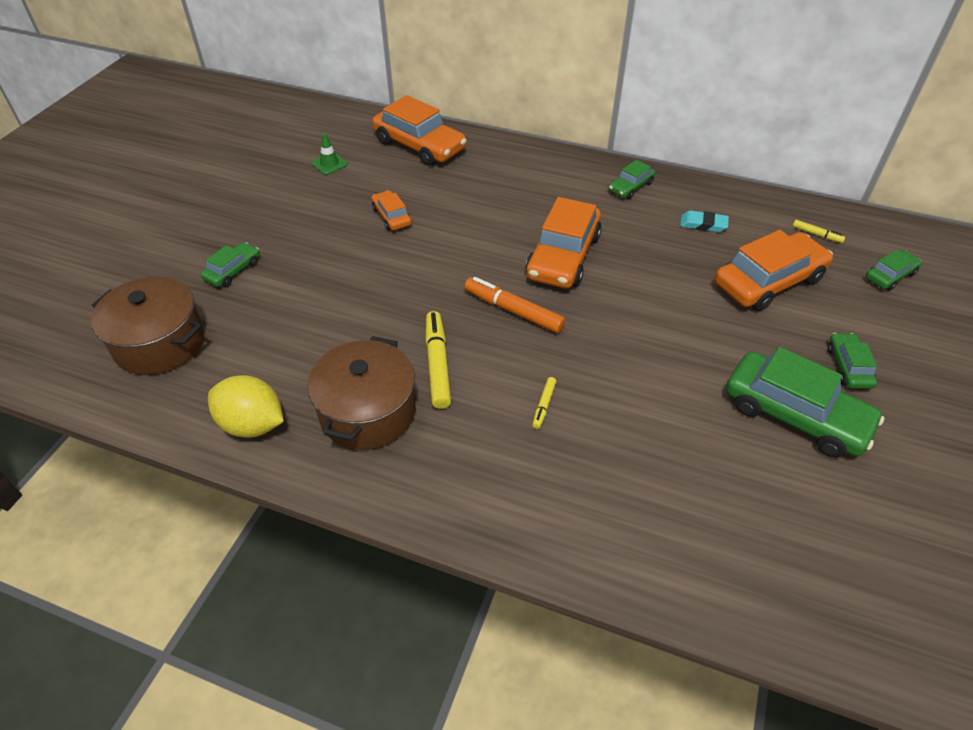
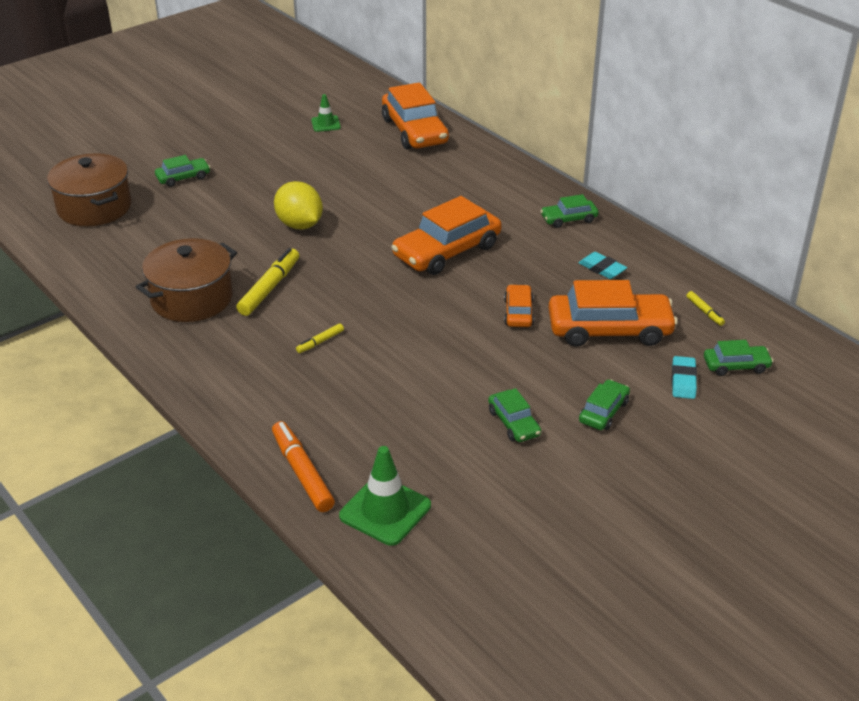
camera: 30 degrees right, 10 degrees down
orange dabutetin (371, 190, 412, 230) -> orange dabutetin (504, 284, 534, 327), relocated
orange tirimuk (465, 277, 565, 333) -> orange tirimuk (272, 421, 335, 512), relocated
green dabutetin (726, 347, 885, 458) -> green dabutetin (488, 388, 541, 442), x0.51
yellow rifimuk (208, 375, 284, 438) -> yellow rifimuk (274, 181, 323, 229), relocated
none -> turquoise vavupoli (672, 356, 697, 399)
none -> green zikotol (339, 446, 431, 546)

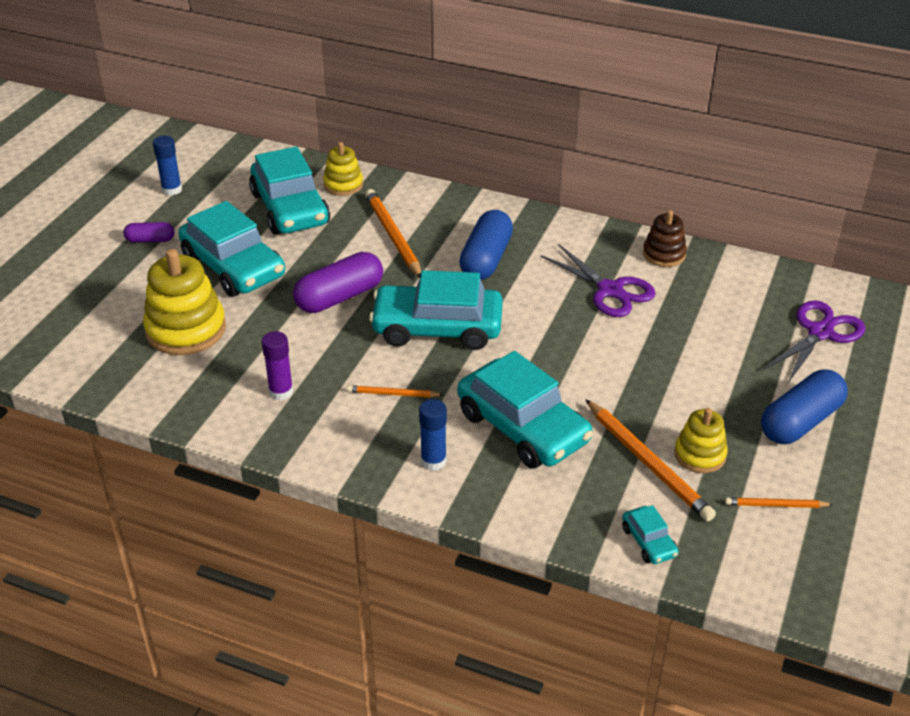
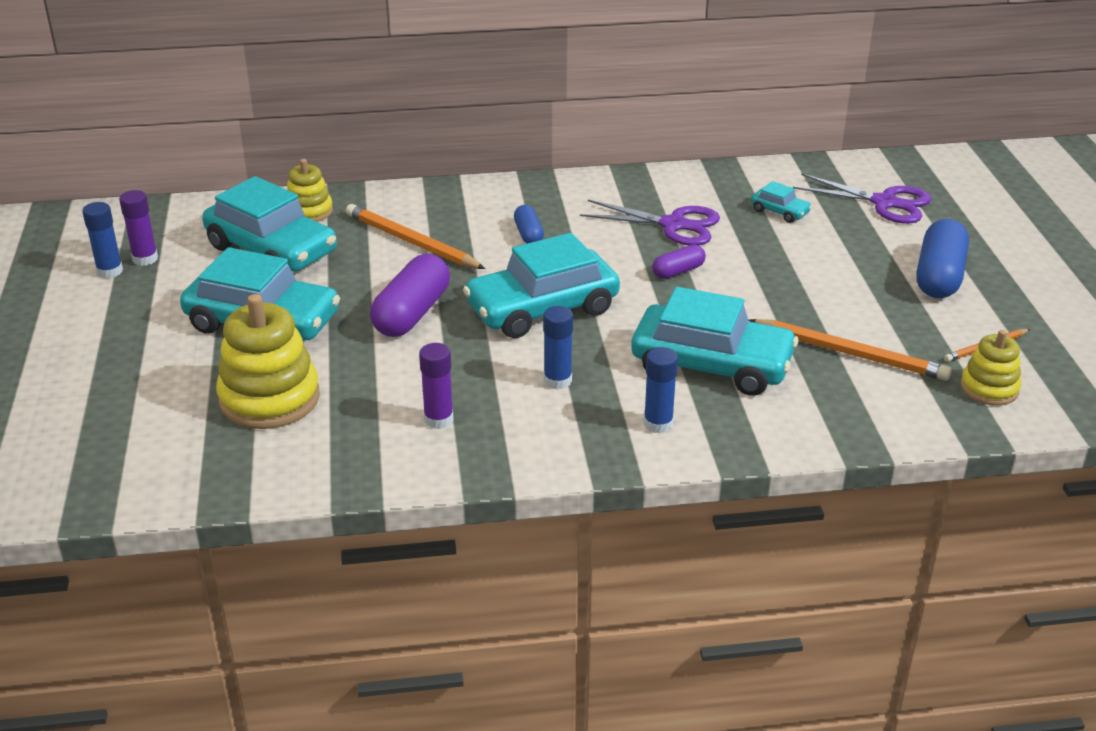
camera: 30 degrees left, 5 degrees down
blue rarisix (459, 210, 513, 280) -> blue rarisix (514, 205, 544, 244), x0.54
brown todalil (643, 210, 687, 267) -> none
purple rarisix (123, 222, 174, 243) -> purple rarisix (652, 245, 706, 279), relocated
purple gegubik (763, 300, 866, 383) -> purple gegubik (793, 173, 931, 224), 105 degrees clockwise
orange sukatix (347, 385, 443, 397) -> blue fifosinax (543, 306, 573, 390)
yellow todalil (674, 408, 728, 473) -> yellow todalil (960, 330, 1021, 406), relocated
turquoise dabutetin (622, 505, 679, 564) -> turquoise dabutetin (751, 181, 812, 223), relocated
none -> purple fifosinax (119, 190, 158, 266)

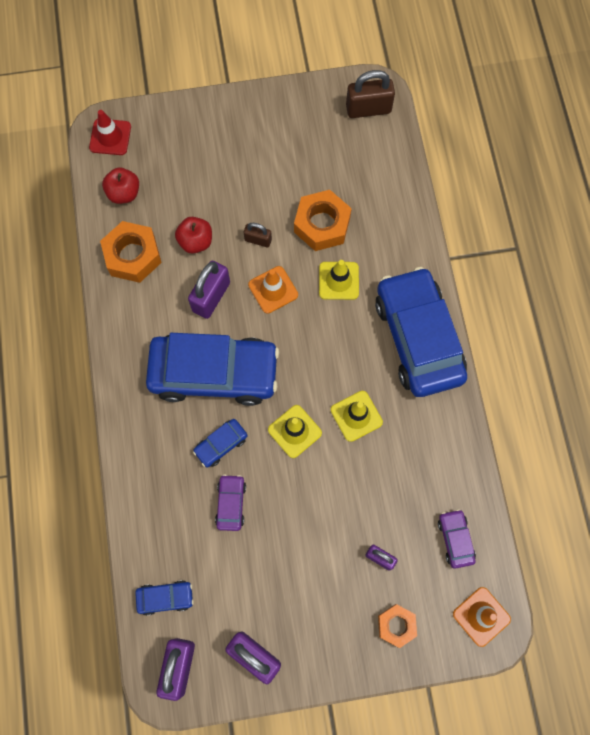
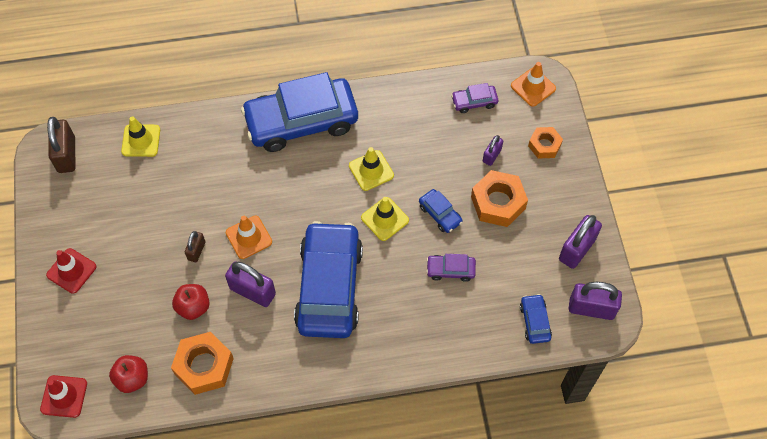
camera: 90 degrees left, 10 degrees down
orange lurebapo (294, 190, 352, 251) -> orange lurebapo (471, 170, 528, 227), relocated
yellow zikotol (319, 260, 359, 300) -> yellow zikotol (121, 116, 160, 157), relocated
blue dabutetin (193, 419, 247, 467) -> blue dabutetin (419, 189, 463, 233), relocated
none -> red zikotol (46, 248, 96, 294)

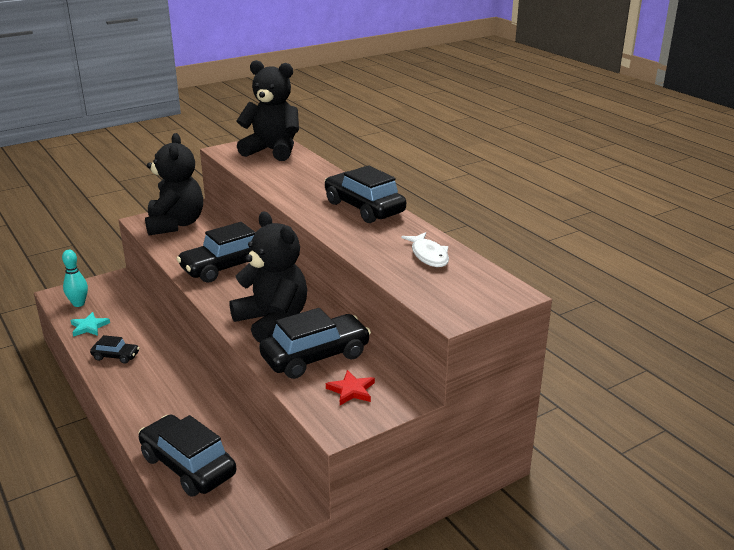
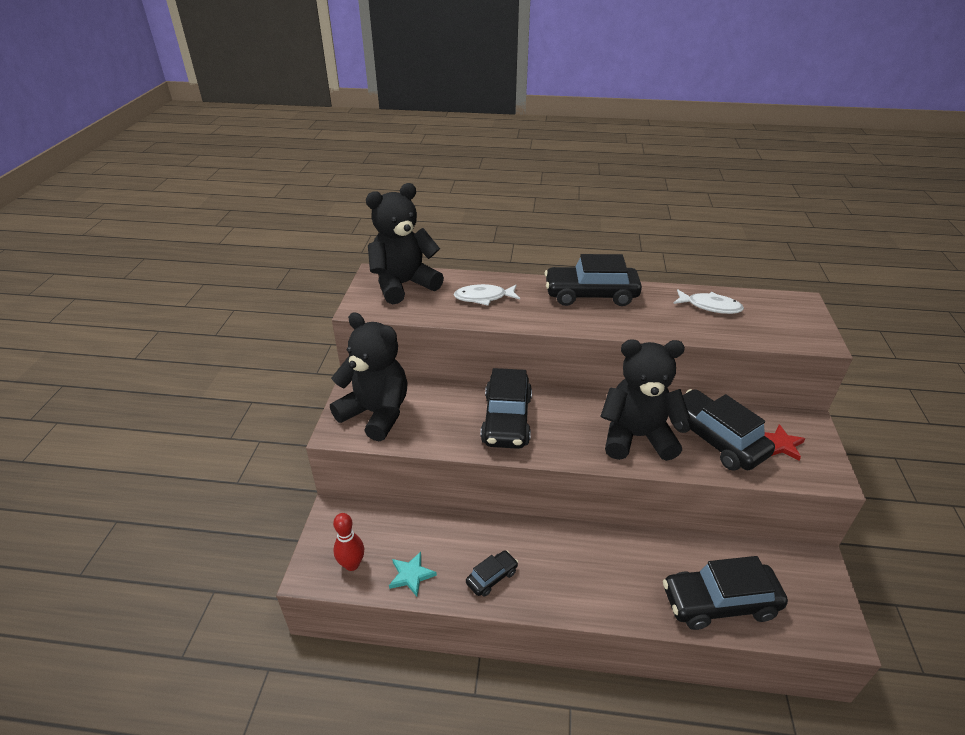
camera: 50 degrees left, 10 degrees up
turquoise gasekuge (62, 250, 88, 307) -> red gasekuge (333, 513, 364, 571)
black dabutetin (259, 308, 371, 379) -> black dabutetin (673, 389, 775, 471), 45 degrees counterclockwise
none -> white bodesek (454, 284, 520, 306)

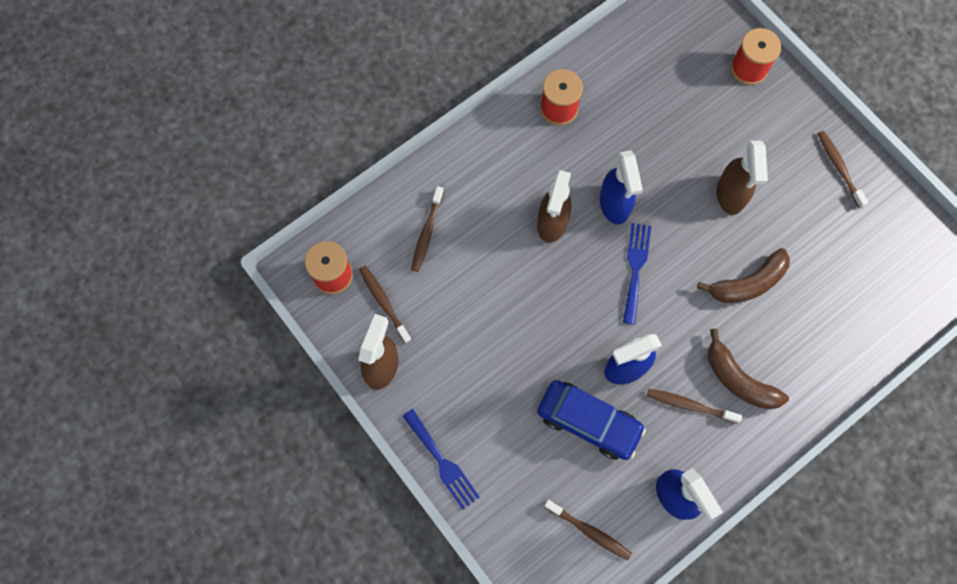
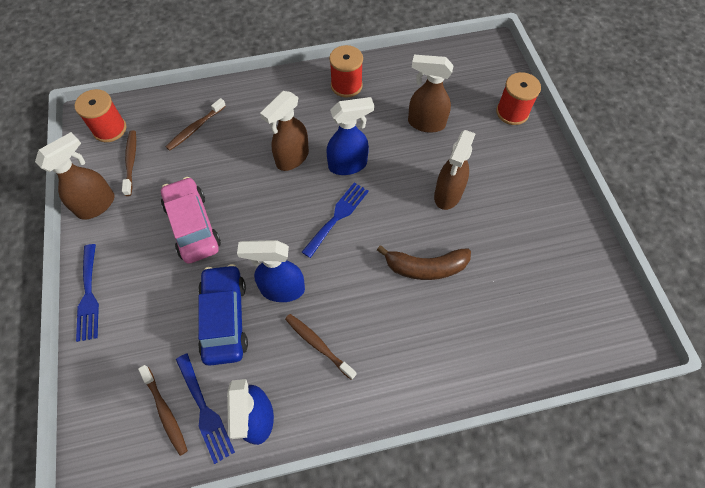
camera: 25 degrees right, 10 degrees down
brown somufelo (818, 131, 869, 208) -> none
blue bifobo (600, 150, 643, 224) -> blue bifobo (326, 97, 374, 175), 120 degrees counterclockwise
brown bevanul (708, 328, 789, 410) -> none
blue dabutetin (537, 380, 646, 460) -> blue dabutetin (198, 264, 248, 366), 150 degrees counterclockwise
none -> brown bifobo (408, 55, 454, 133)
none -> pink dabutetin (161, 177, 221, 264)
none -> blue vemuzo (176, 353, 235, 464)

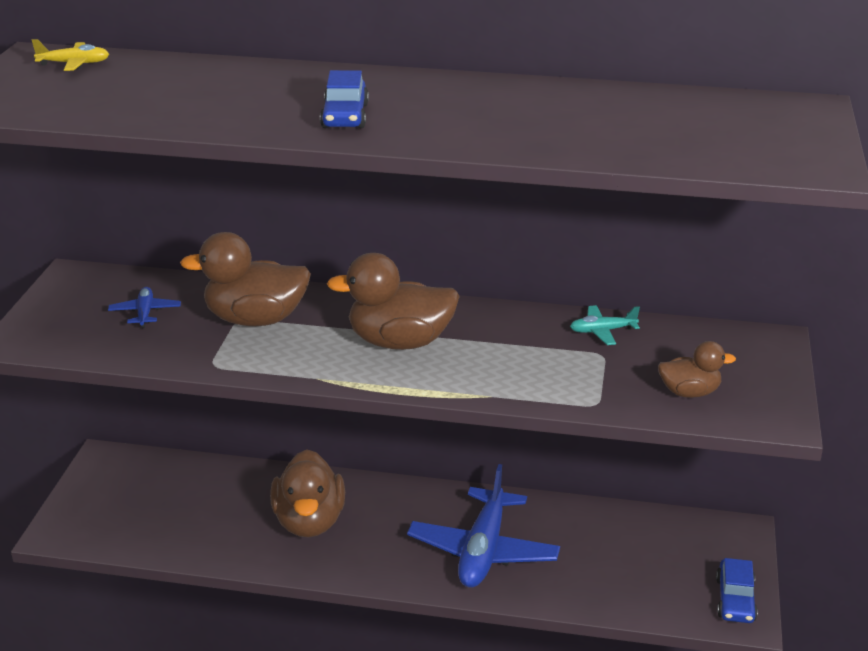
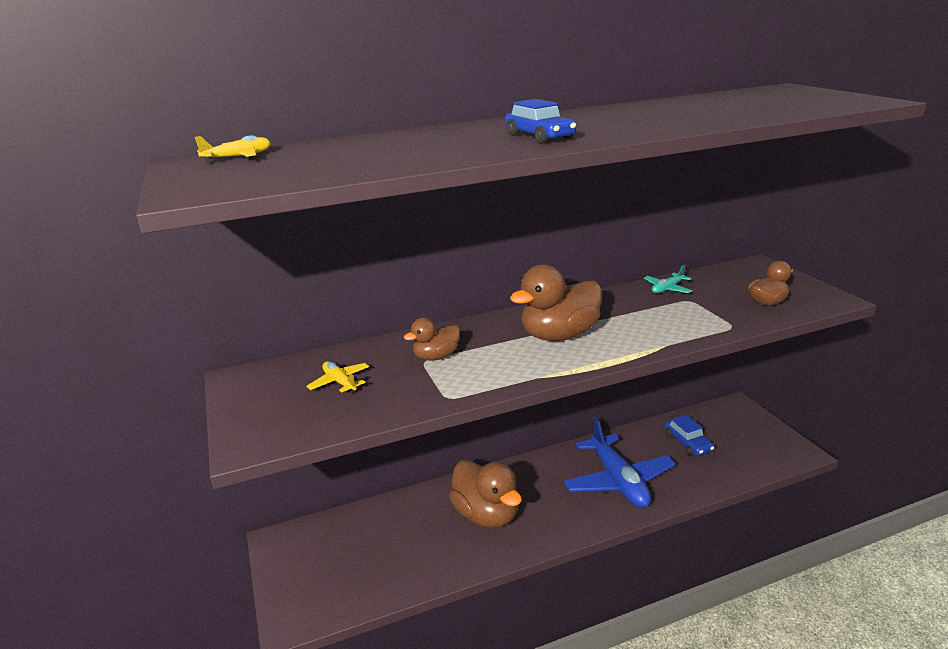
camera: 30 degrees left, 5 degrees down
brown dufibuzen (180, 232, 311, 326) -> brown dufibuzen (404, 318, 460, 361), x0.56
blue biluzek (108, 287, 181, 328) -> yellow biluzek (306, 361, 369, 394)
blue dabutetin (716, 558, 758, 623) -> blue dabutetin (664, 415, 714, 456), relocated

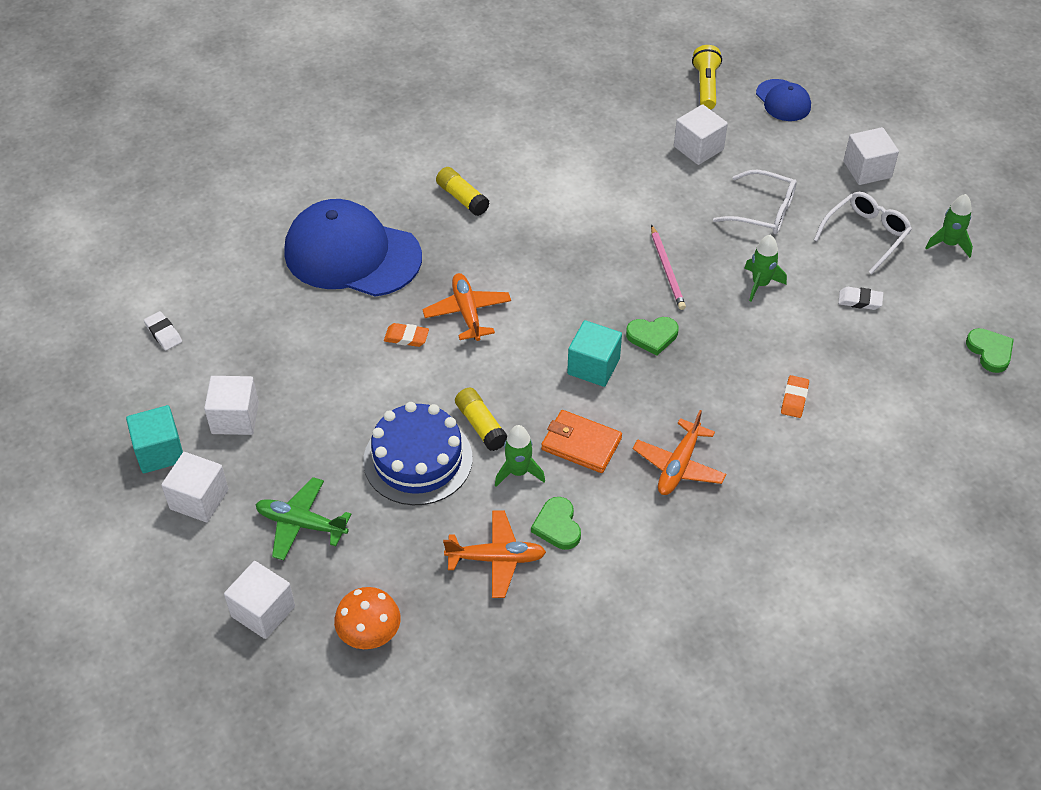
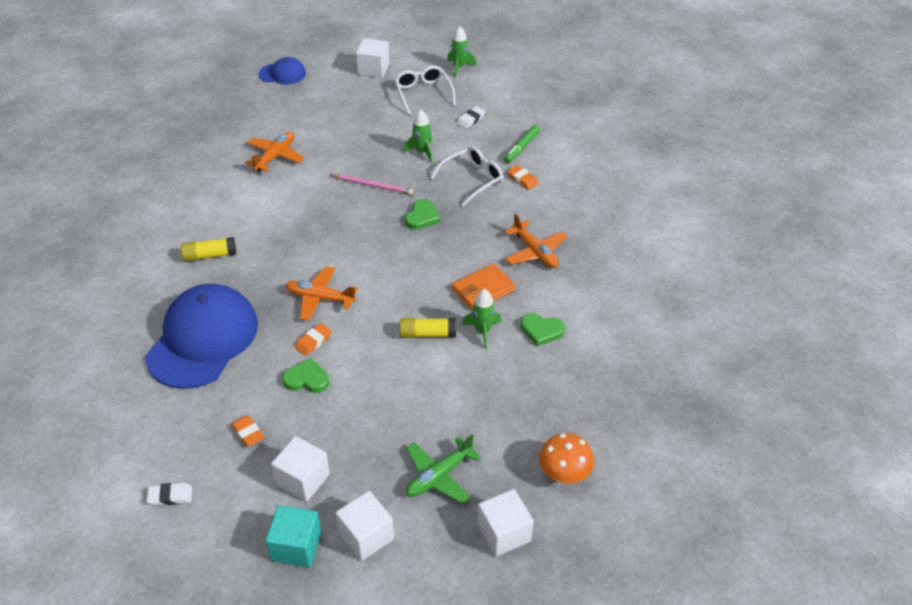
camera: 60 degrees left, 5 degrees down
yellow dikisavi (692, 45, 722, 109) -> none
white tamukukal (674, 104, 728, 165) -> none
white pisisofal (713, 170, 797, 234) -> white pisisofal (430, 146, 503, 206), relocated
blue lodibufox (284, 199, 422, 297) -> blue lodibufox (146, 284, 258, 389), 150 degrees clockwise
turquoise tamukukal (567, 320, 622, 387) -> none
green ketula (966, 328, 1014, 373) -> green ketula (282, 358, 329, 393), relocated
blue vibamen (363, 402, 473, 505) -> none
orange biluzek (443, 510, 546, 598) -> orange biluzek (245, 132, 304, 172), relocated
none -> green tirimuk (504, 125, 540, 163)
none -> orange vavupoli (231, 415, 264, 447)

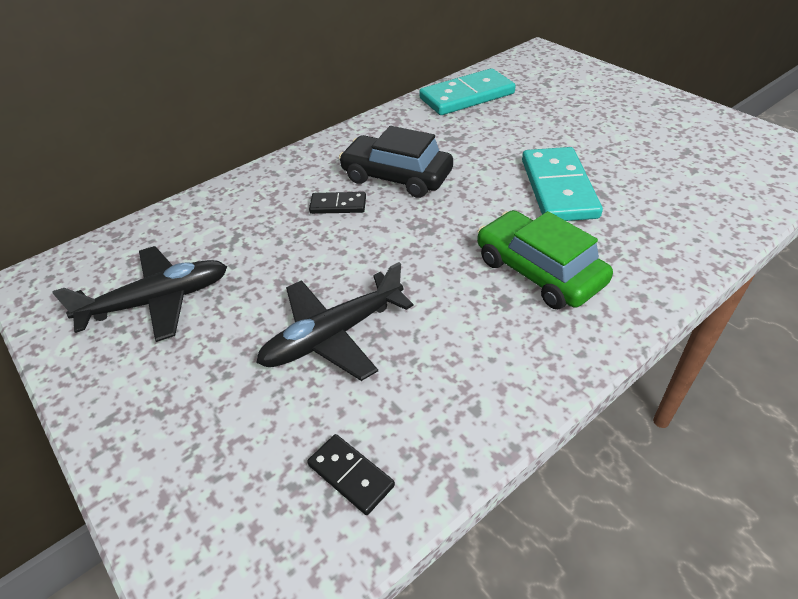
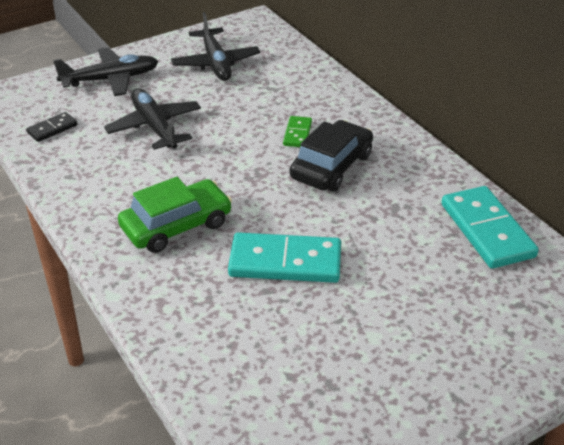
camera: 95 degrees right, 5 degrees down
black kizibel (309, 192, 366, 214) -> green kizibel (283, 116, 312, 147)
none -> black biluzek (53, 47, 159, 96)

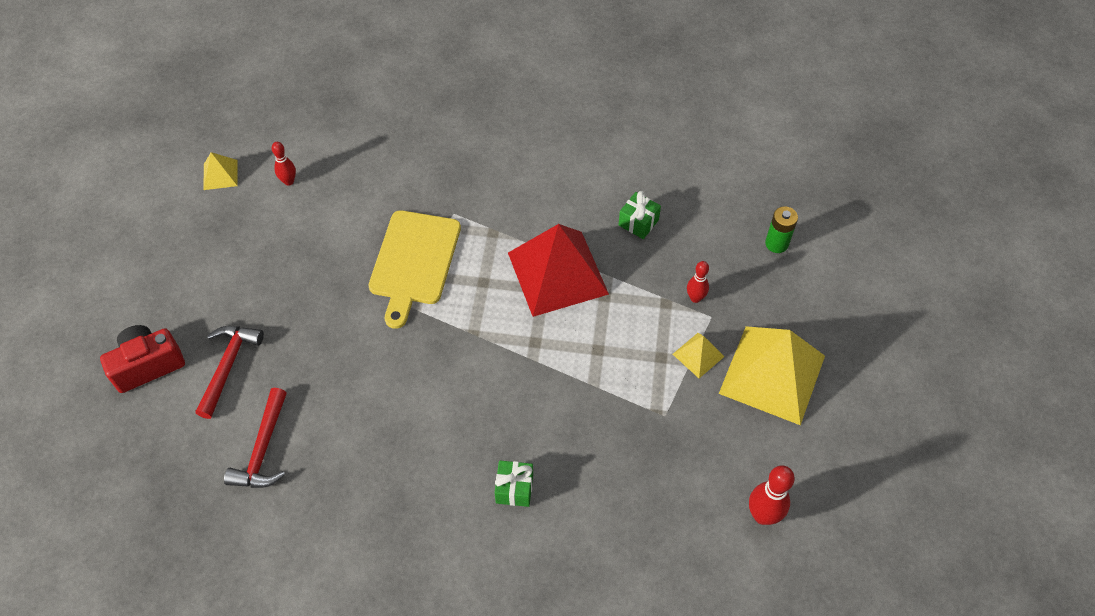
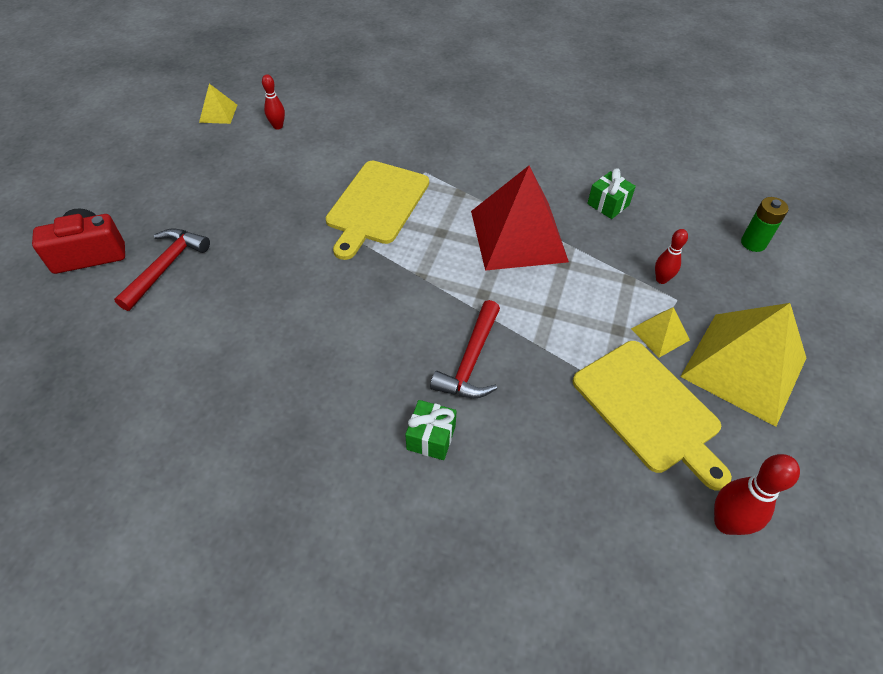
camera: 10 degrees right, 5 degrees down
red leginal (224, 388, 287, 488) -> red leginal (430, 300, 500, 398), relocated
none -> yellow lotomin (573, 341, 732, 490)

